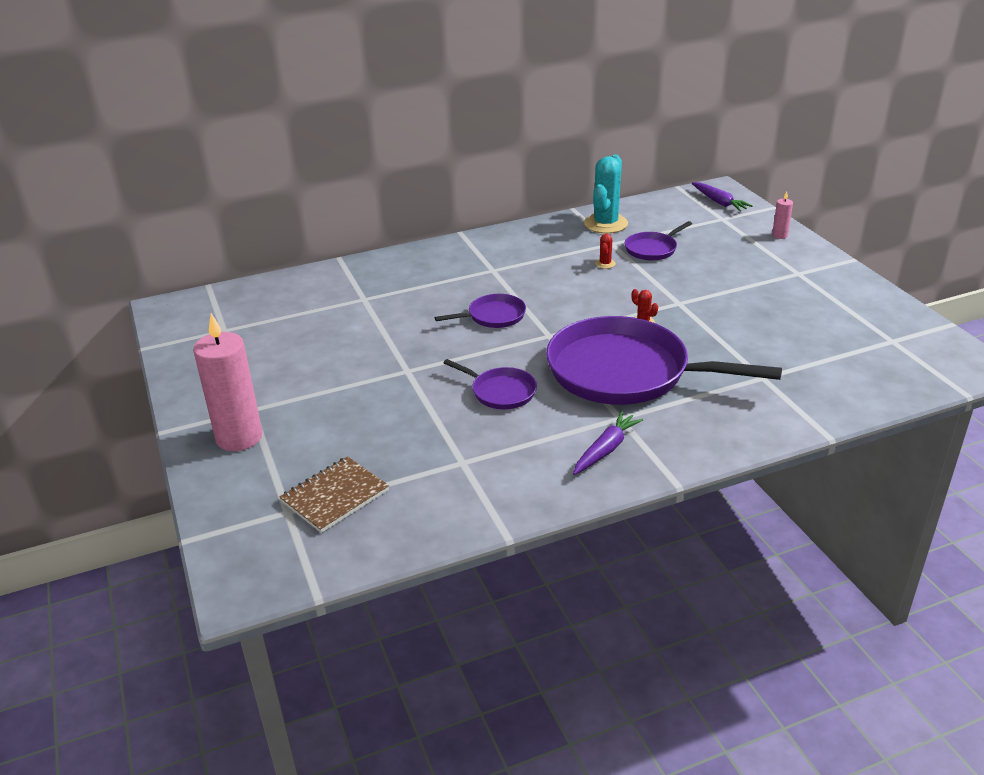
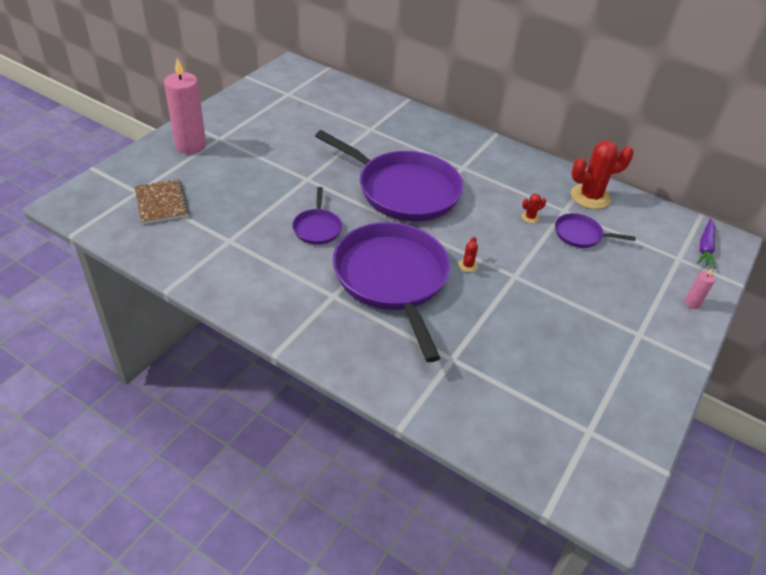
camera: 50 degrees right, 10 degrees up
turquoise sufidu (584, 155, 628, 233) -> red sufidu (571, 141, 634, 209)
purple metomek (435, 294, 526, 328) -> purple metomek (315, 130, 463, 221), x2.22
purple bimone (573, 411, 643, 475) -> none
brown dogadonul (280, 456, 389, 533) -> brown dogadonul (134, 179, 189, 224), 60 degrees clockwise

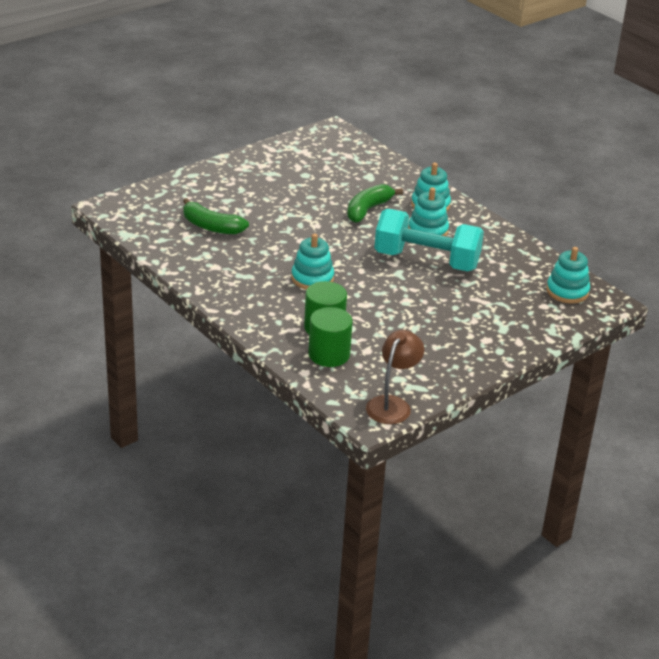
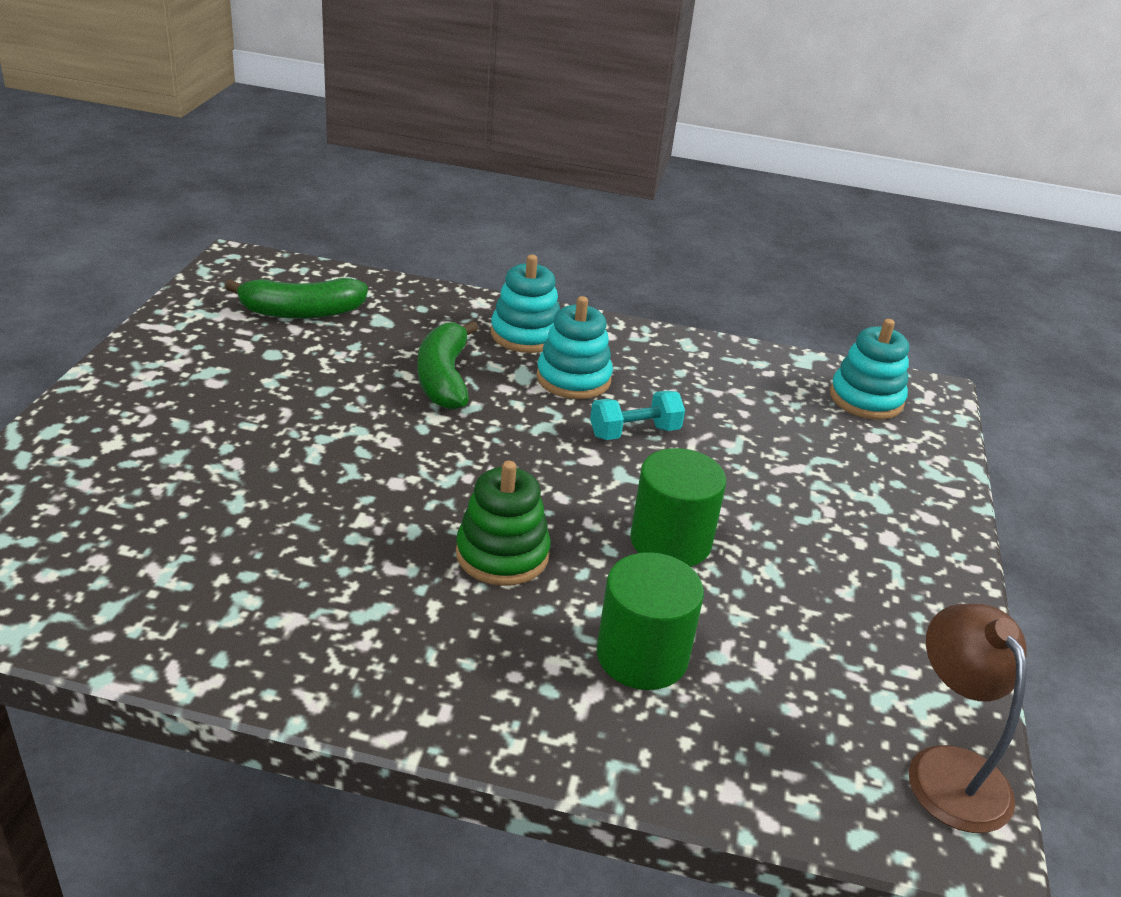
camera: 40 degrees left, 0 degrees up
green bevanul (183, 198, 249, 234) -> green bevanul (225, 278, 368, 319), relocated
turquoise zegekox (374, 209, 484, 271) -> turquoise zegekox (590, 391, 685, 440), x0.45
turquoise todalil (291, 233, 334, 290) -> green todalil (456, 461, 551, 586)
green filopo (308, 307, 353, 367) -> green filopo (630, 448, 726, 567), relocated

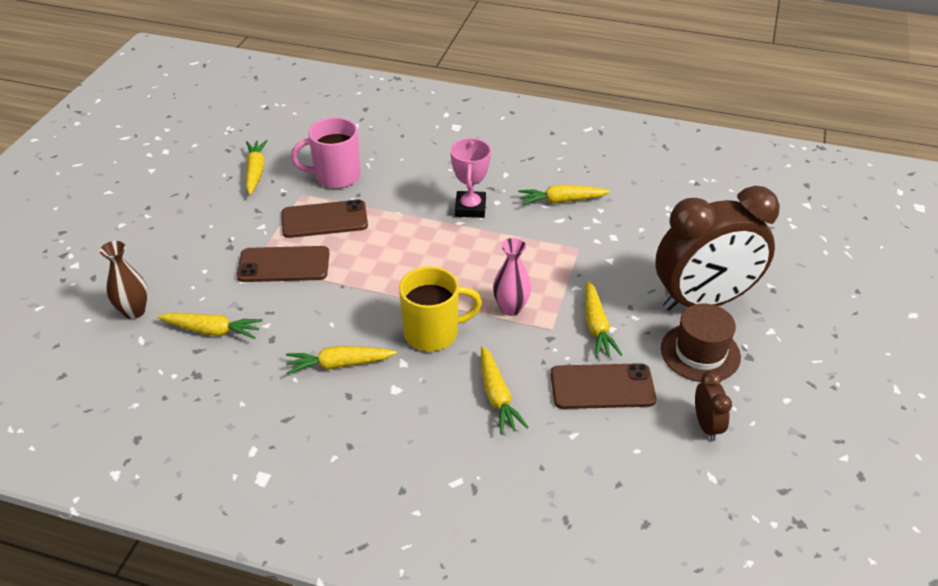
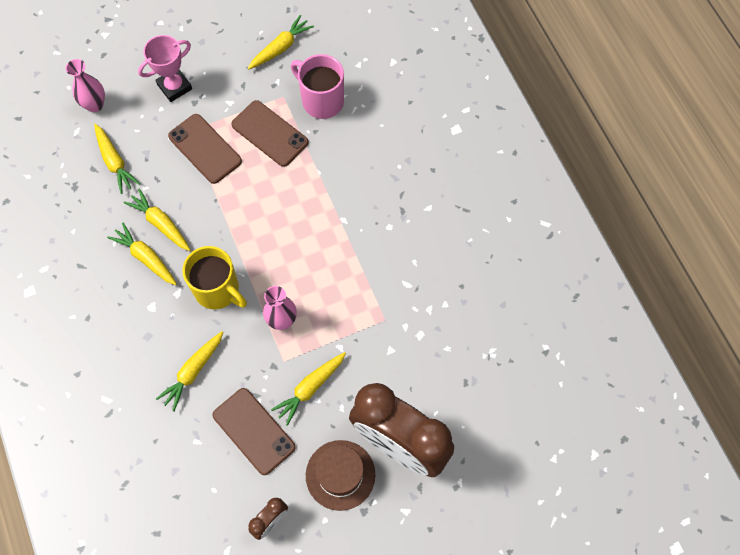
camera: 50 degrees right, 25 degrees up
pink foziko (450, 138, 491, 218) -> pink foziko (138, 35, 192, 102), relocated
yellow bimone (518, 185, 611, 205) -> yellow bimone (124, 189, 190, 251), relocated
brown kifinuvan (100, 241, 148, 319) -> pink kifinuvan (66, 59, 105, 112)

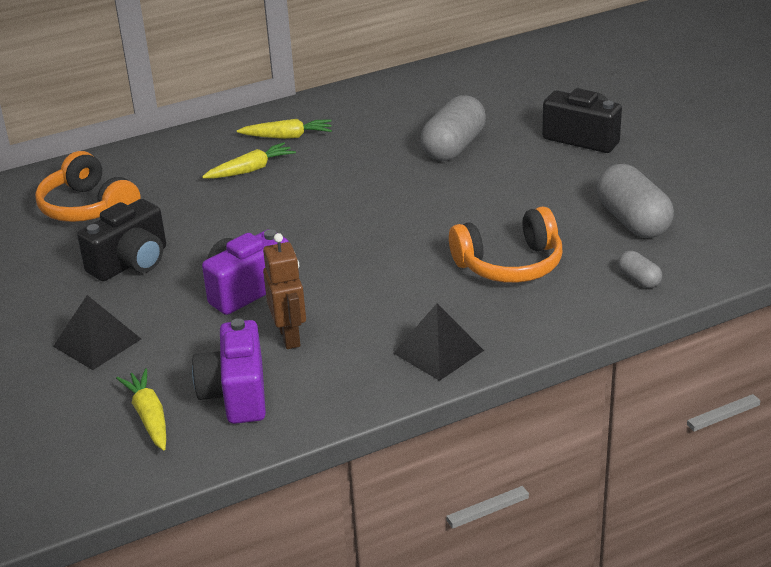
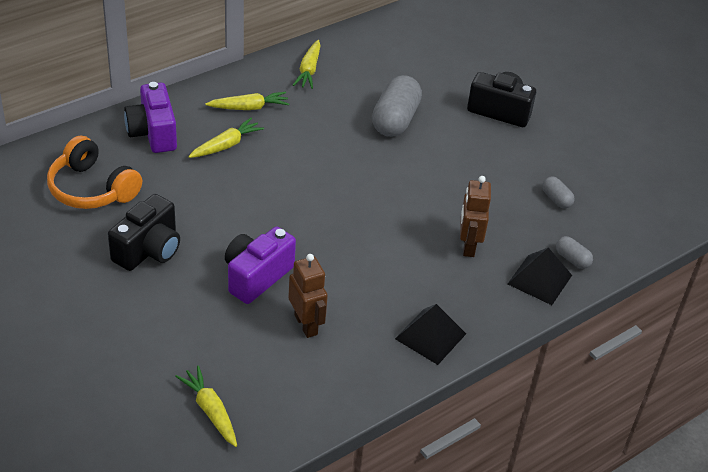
camera: 15 degrees left, 10 degrees up
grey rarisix (597, 164, 674, 238) -> grey rarisix (542, 176, 575, 209), x0.49
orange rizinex (449, 206, 563, 283) -> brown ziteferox (460, 176, 491, 257)
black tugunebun (53, 295, 141, 370) -> black tugunebun (508, 247, 572, 305), relocated
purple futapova (192, 318, 266, 424) -> purple futapova (124, 82, 177, 153), relocated
none -> yellow bimone (293, 40, 321, 89)

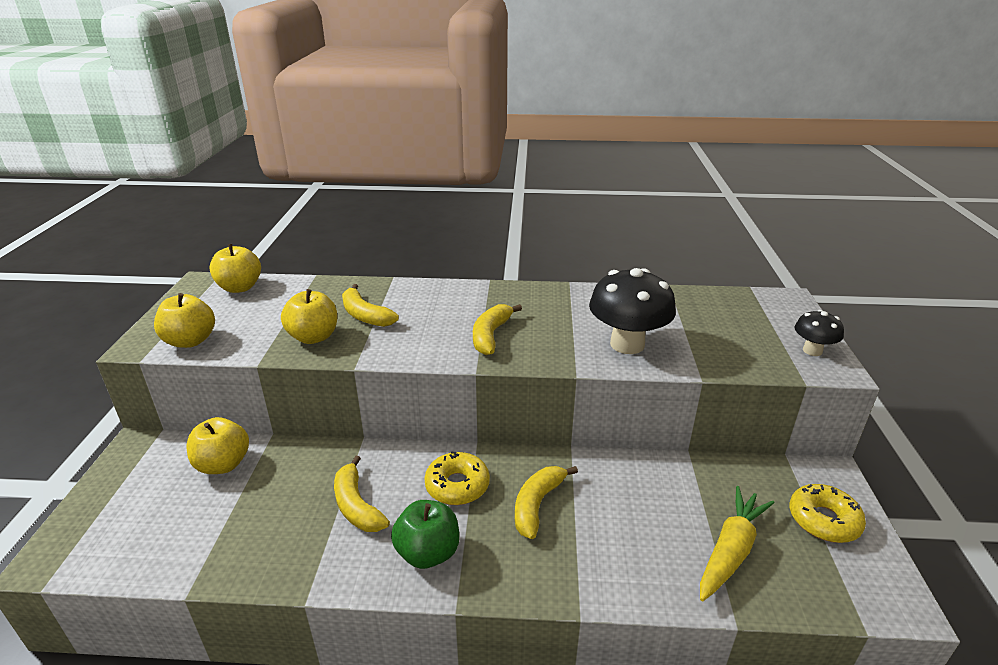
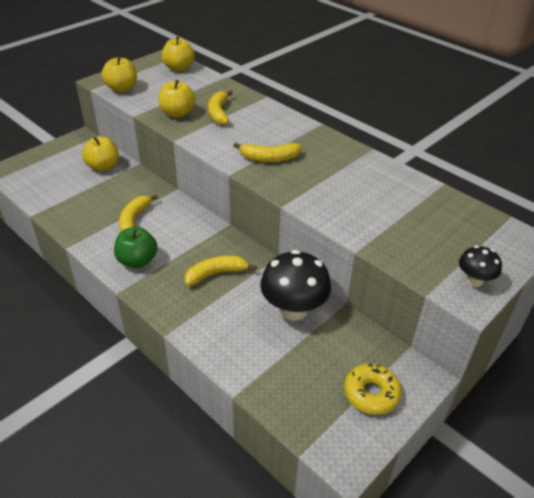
camera: 40 degrees right, 10 degrees up
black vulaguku (589, 268, 676, 354) -> black vulaguku (260, 250, 331, 321), relocated
yellow bevanul (473, 304, 522, 355) -> yellow bevanul (233, 143, 301, 162), 150 degrees counterclockwise
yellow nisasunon (424, 452, 490, 505) -> none
yellow bimone (700, 486, 775, 601) -> none

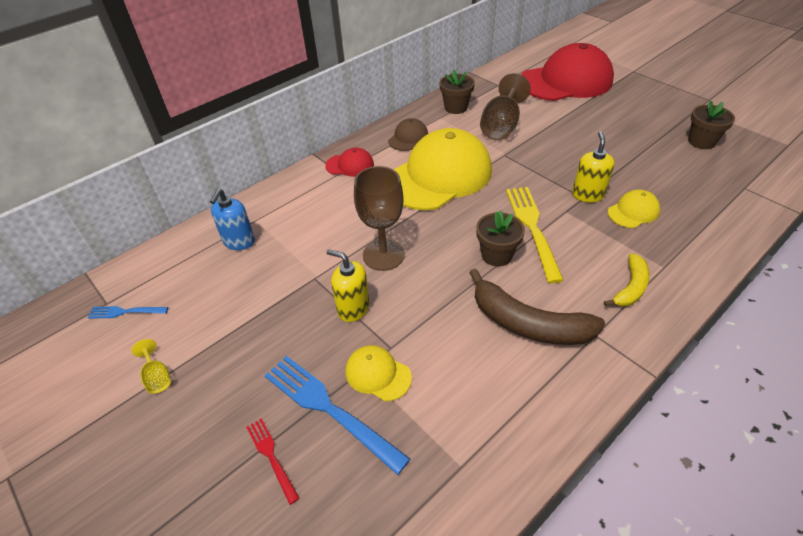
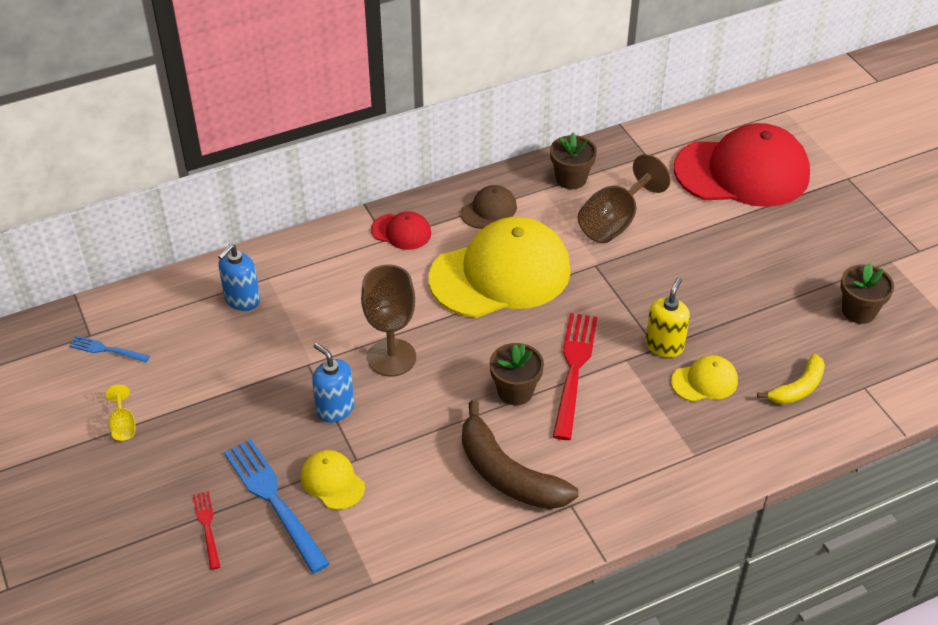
camera: 15 degrees right, 0 degrees up
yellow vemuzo (506, 187, 564, 283) -> red vemuzo (553, 313, 597, 440)
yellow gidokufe (327, 249, 370, 322) -> blue gidokufe (312, 343, 354, 423)
yellow bevanul (604, 253, 650, 307) -> yellow bevanul (757, 354, 825, 404), relocated

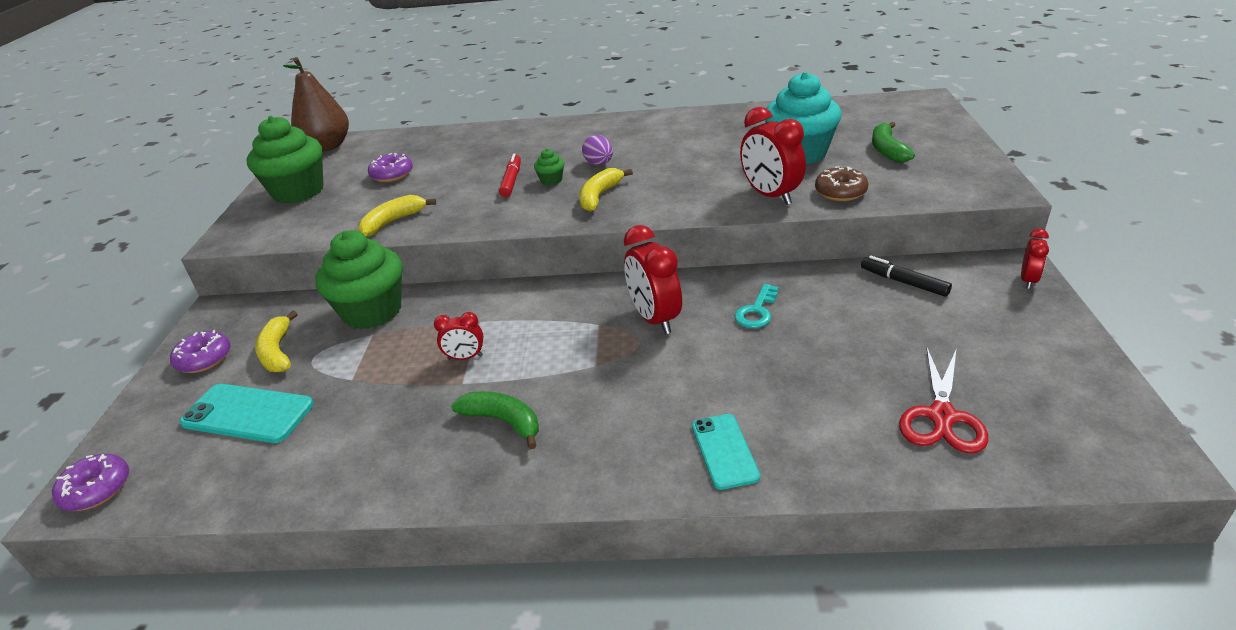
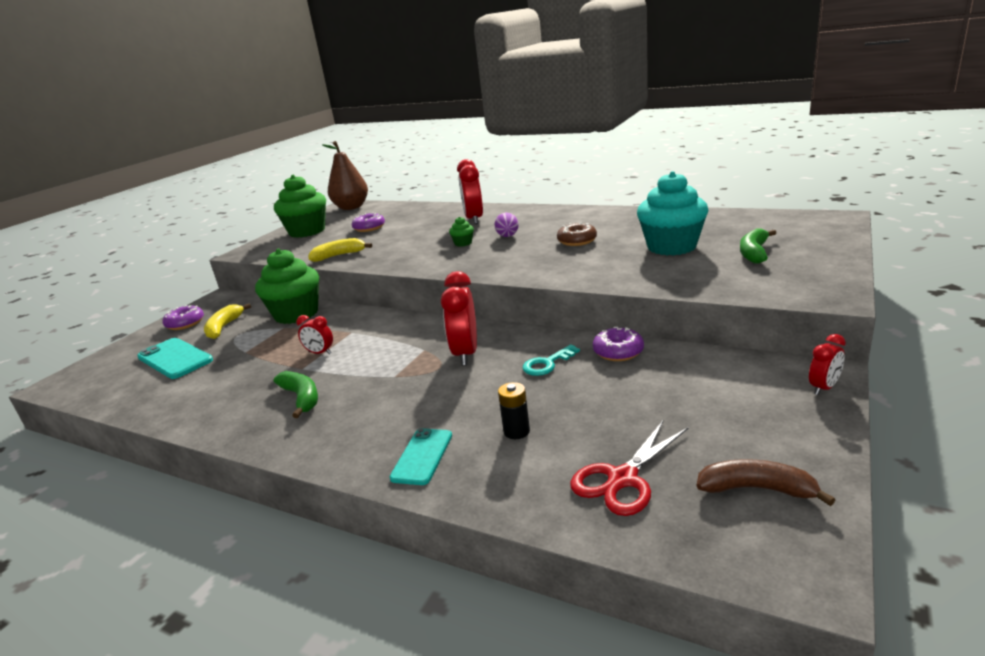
camera: 25 degrees right, 10 degrees down
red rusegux (740, 107, 806, 205) -> red rusegux (457, 159, 483, 224), relocated
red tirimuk (499, 153, 521, 197) -> none
brown nisasunon (815, 167, 869, 201) -> brown nisasunon (557, 222, 597, 246), relocated
yellow bevanul (579, 168, 633, 212) -> none
black tirimuk (861, 256, 952, 297) -> none
purple nisasunon (52, 454, 129, 511) -> purple nisasunon (593, 327, 644, 361), relocated
none -> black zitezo (498, 382, 530, 439)
none -> brown bevanul (697, 459, 835, 506)

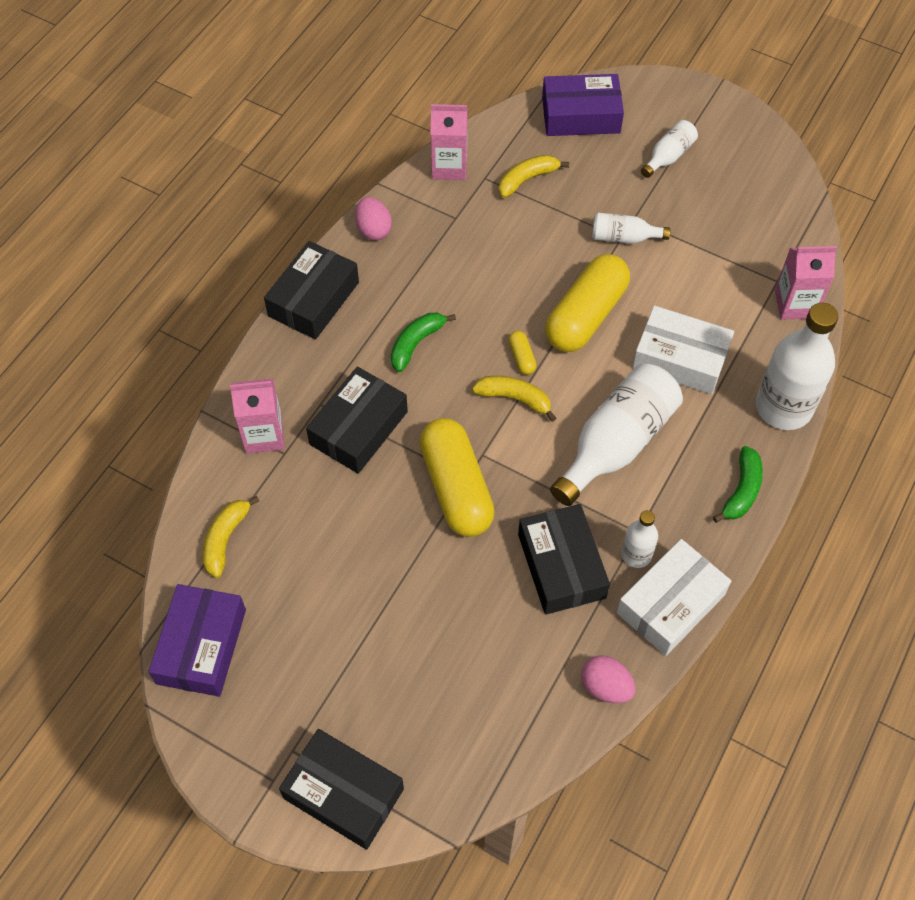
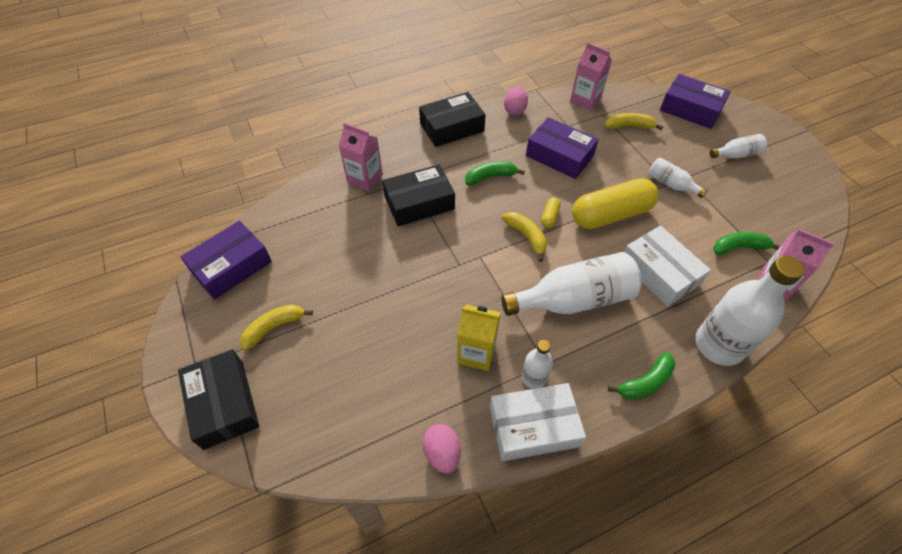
camera: 35 degrees right, 5 degrees down
yellow rarisix (419, 418, 495, 537) -> none
yellow bevanul (203, 496, 259, 578) -> yellow bevanul (240, 304, 313, 350), relocated
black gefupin (518, 504, 610, 615) -> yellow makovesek (457, 305, 501, 371)
none -> purple gefupin (526, 117, 599, 179)
none -> green bevanul (713, 232, 780, 255)

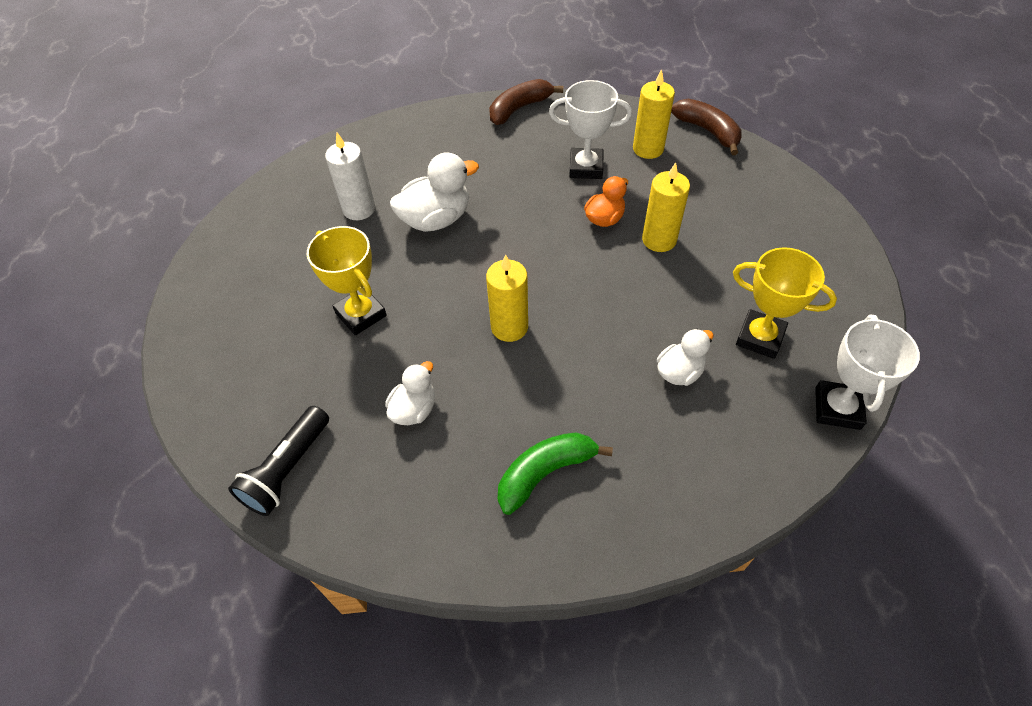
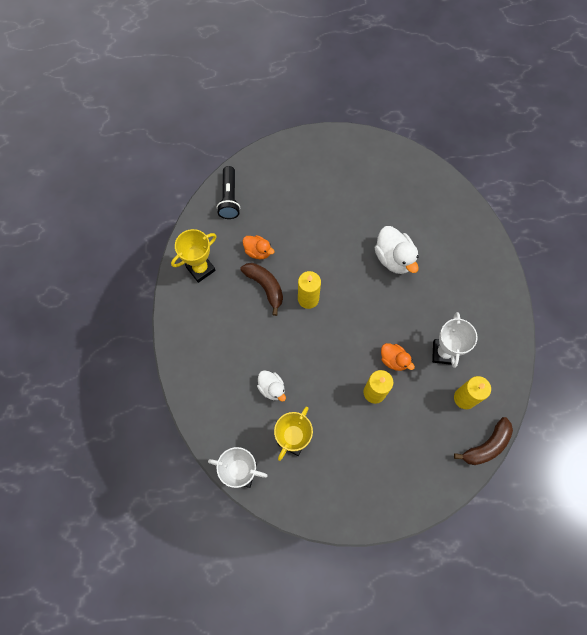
camera: 90 degrees right, 15 degrees up
brown bevanul (489, 79, 563, 125) -> brown bevanul (240, 263, 283, 316), relocated
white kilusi (325, 133, 375, 220) -> none
yellow foziko (307, 226, 387, 335) -> yellow foziko (171, 229, 217, 283), relocated
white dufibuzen (385, 361, 435, 425) -> orange dufibuzen (243, 235, 275, 259)
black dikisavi (228, 406, 329, 516) -> black dikisavi (217, 166, 240, 219), 120 degrees counterclockwise
green bevanul (498, 432, 613, 515) -> none

